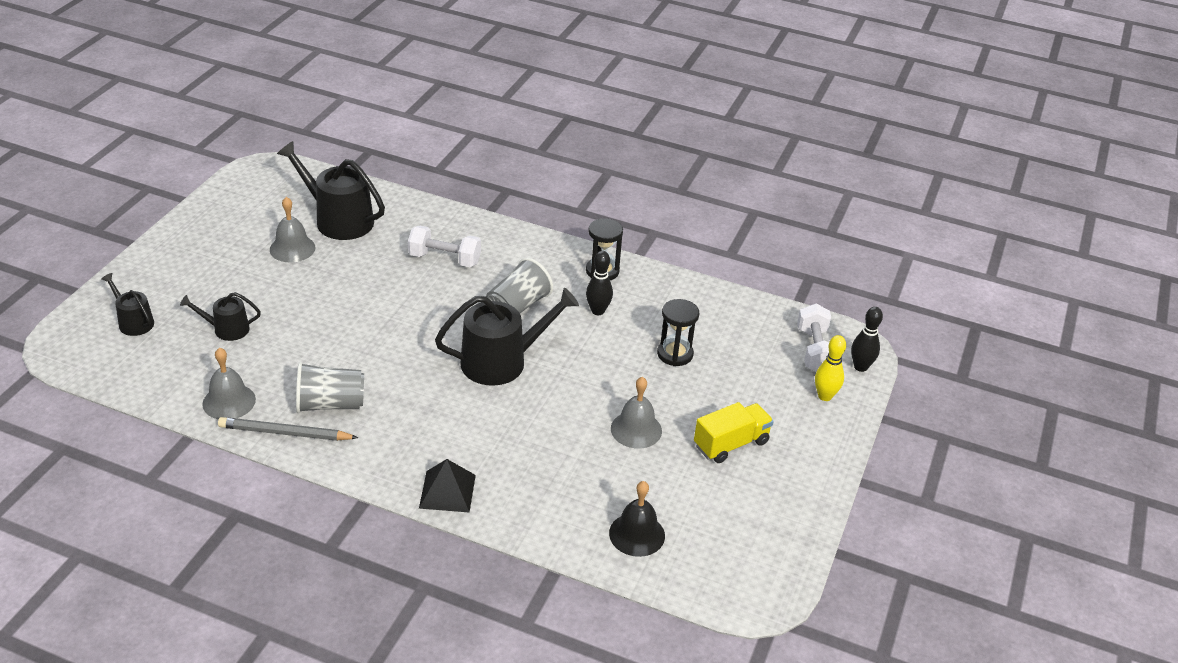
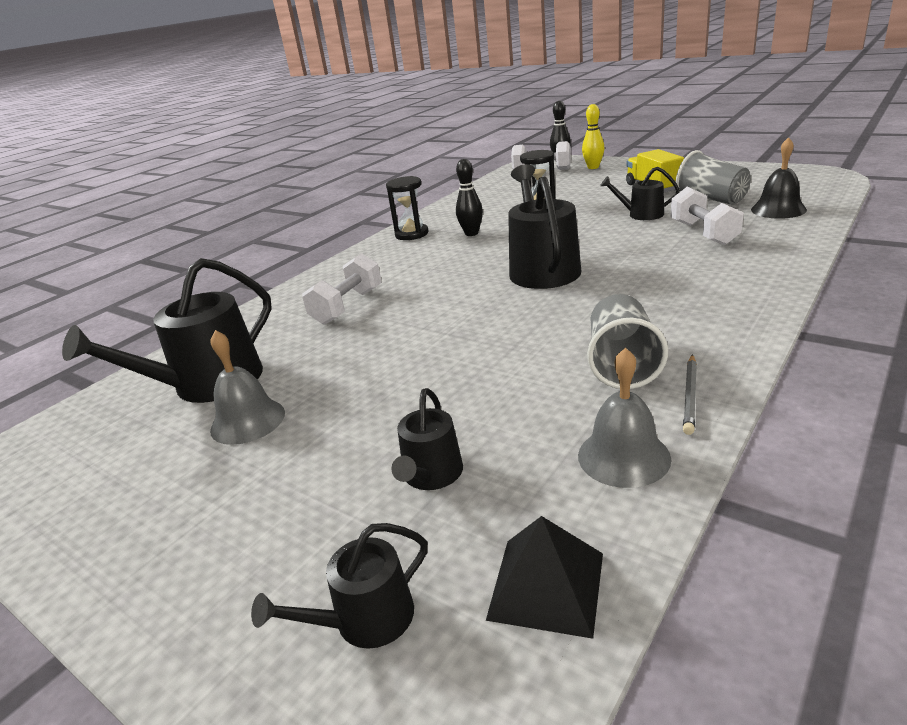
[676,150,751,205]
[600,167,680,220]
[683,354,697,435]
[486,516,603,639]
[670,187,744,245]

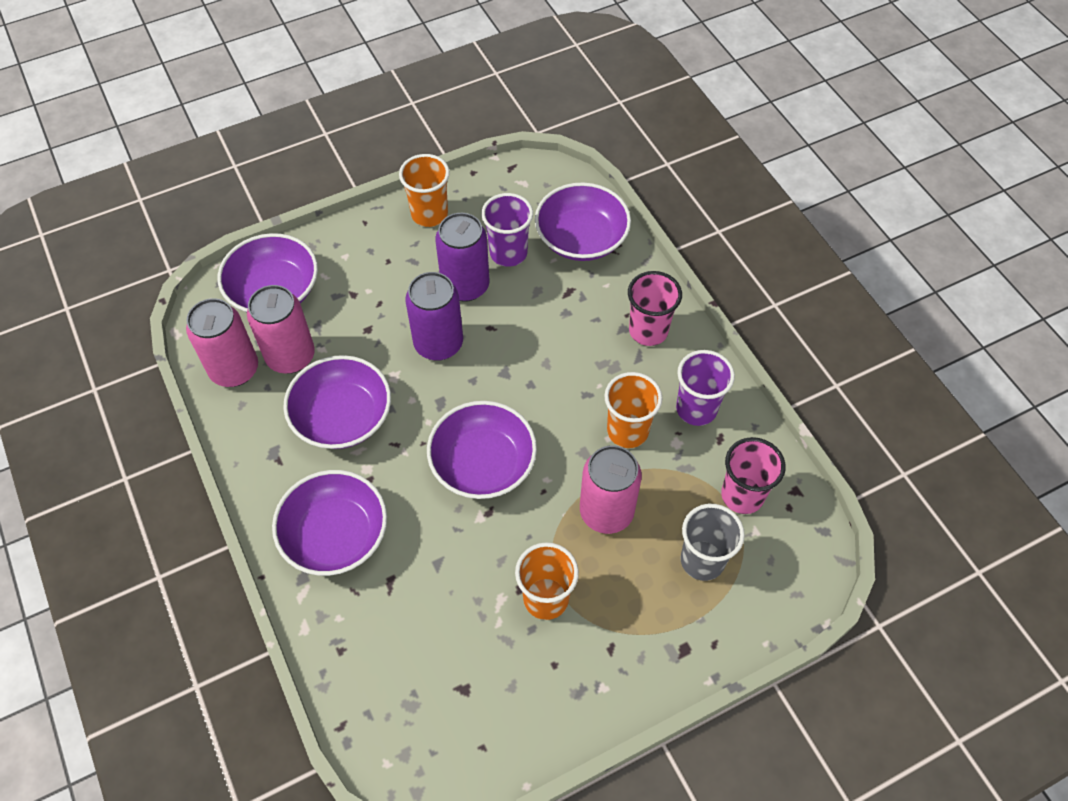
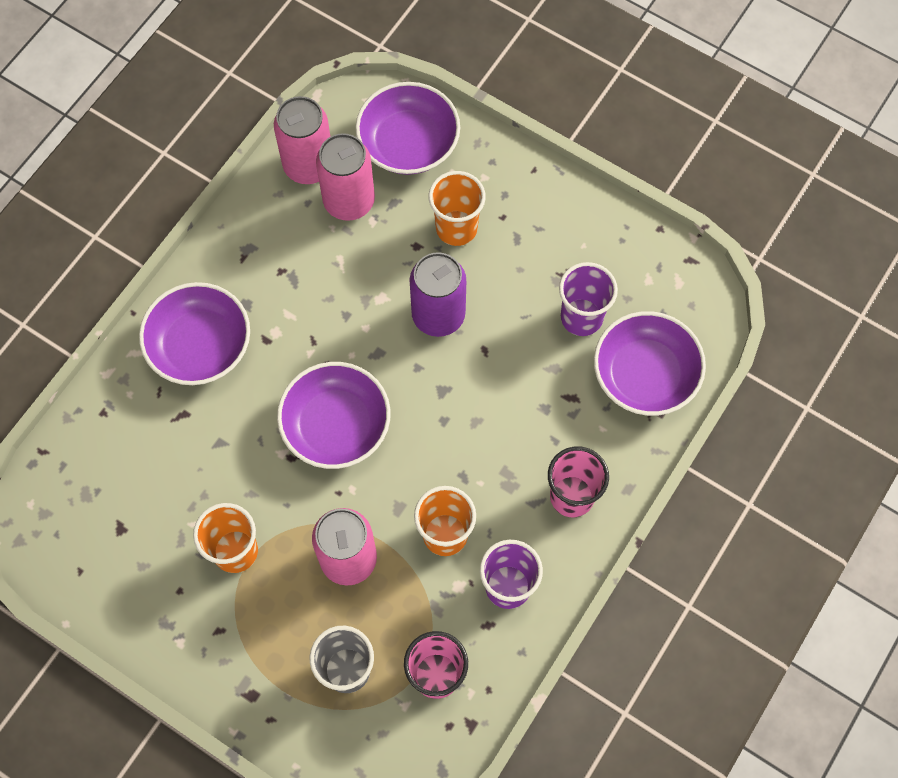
[428,171,486,246]
[435,213,490,302] (first image)
[283,355,391,449] (first image)

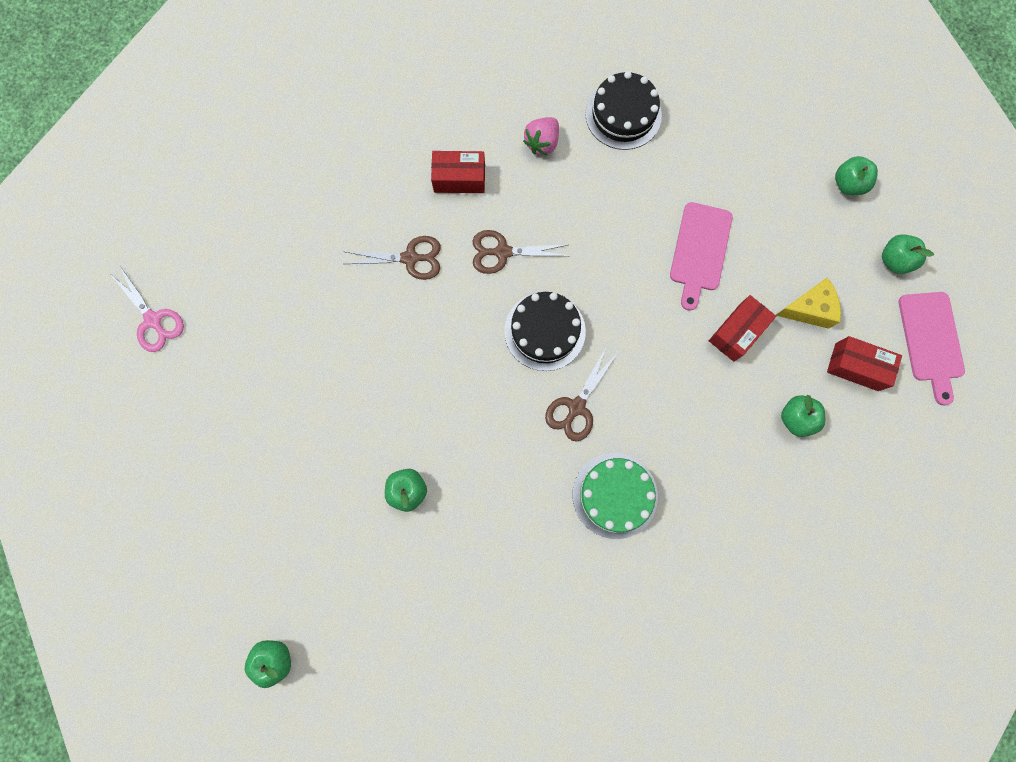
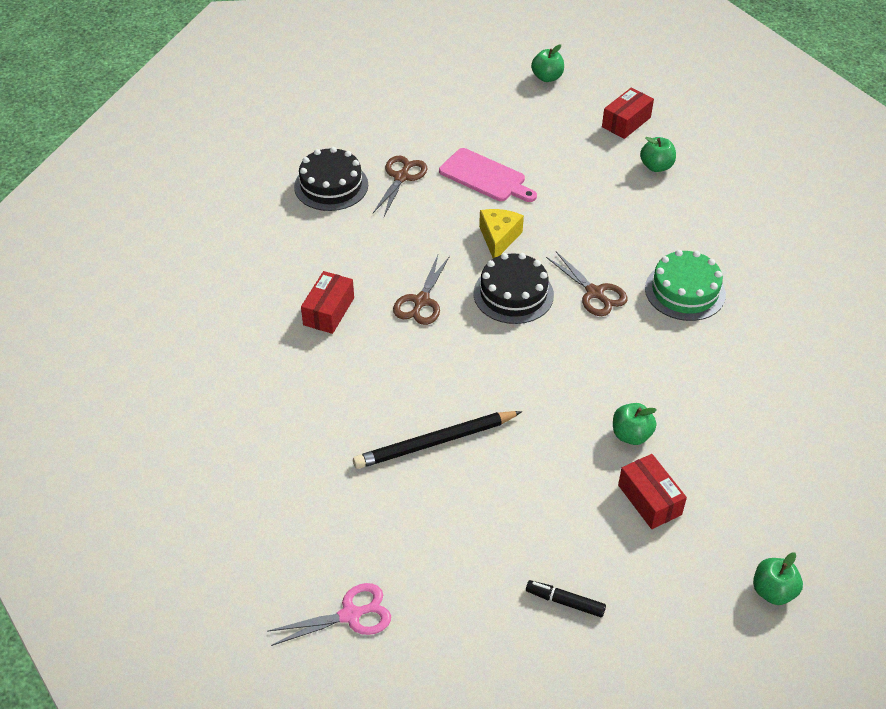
[523,117,559,156] (first image)
[835,156,878,195] (first image)
[373,156,427,216]
[479,209,524,258]
[898,292,965,405] (first image)
[618,454,687,529]
[353,411,522,469]
[526,580,606,617]

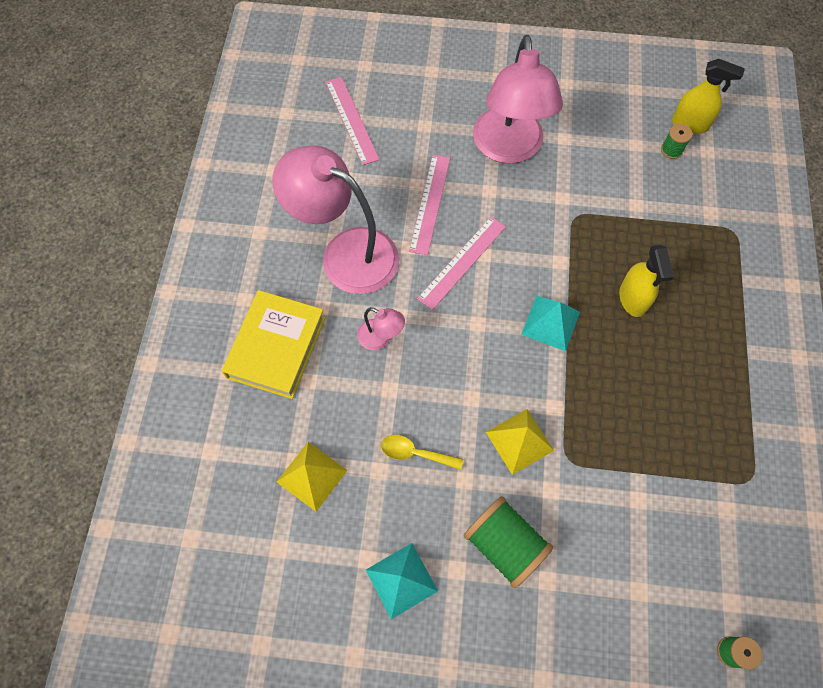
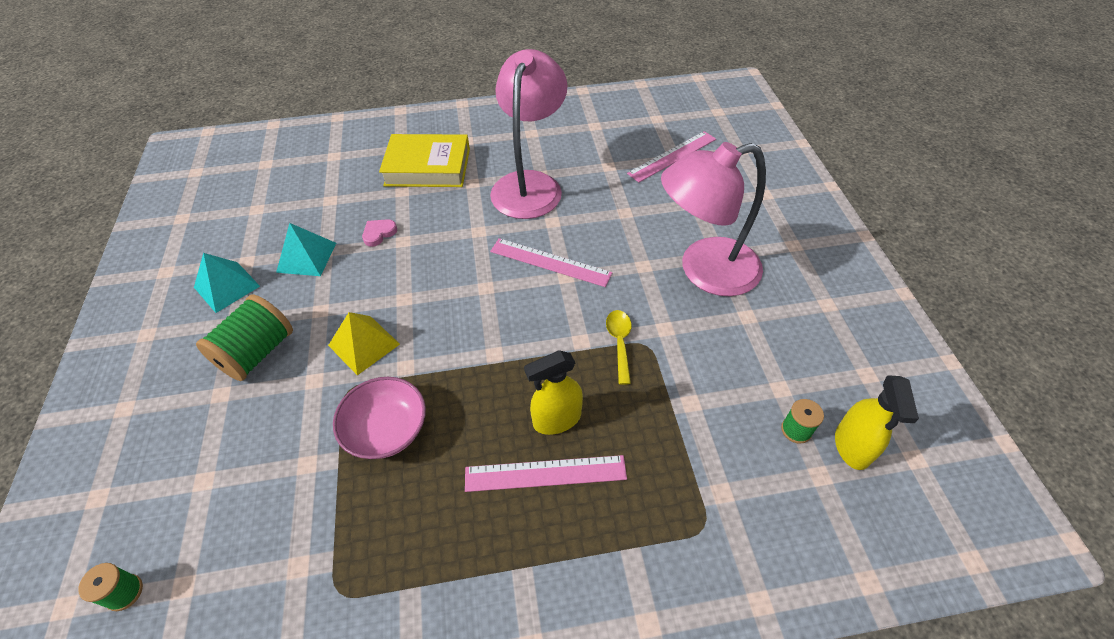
[465,455,627,492]
[276,223,336,276]
[357,307,405,350] (first image)
[606,310,631,385]
[277,442,348,512] (first image)
[362,219,397,247]
[333,377,426,459]

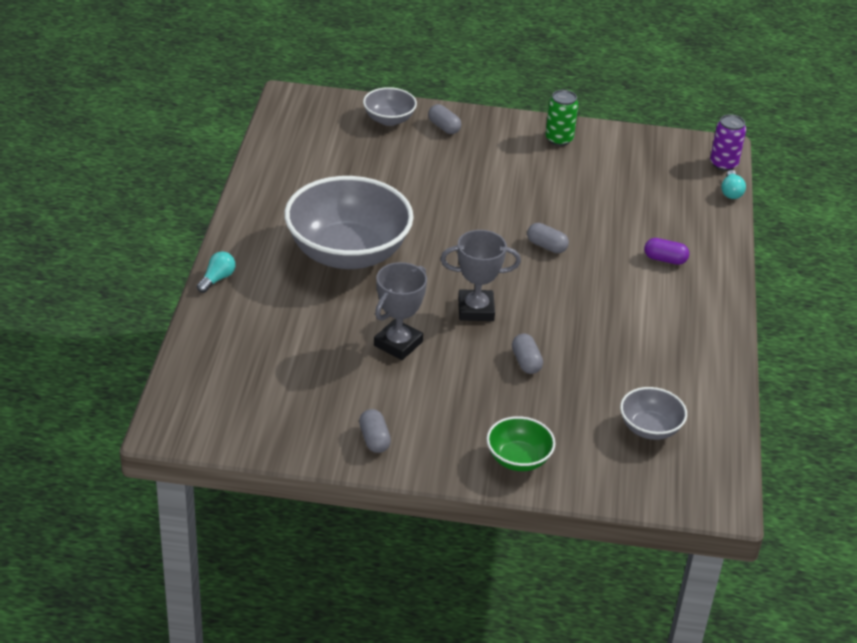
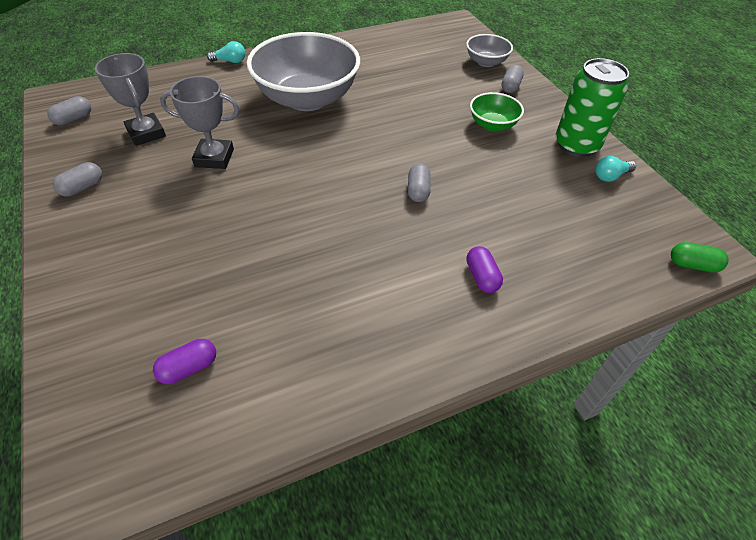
[556,58,629,157]
[671,242,729,273]
[595,156,636,182]
[95,53,166,146]
[47,96,91,125]
[153,339,216,384]
[470,92,524,132]

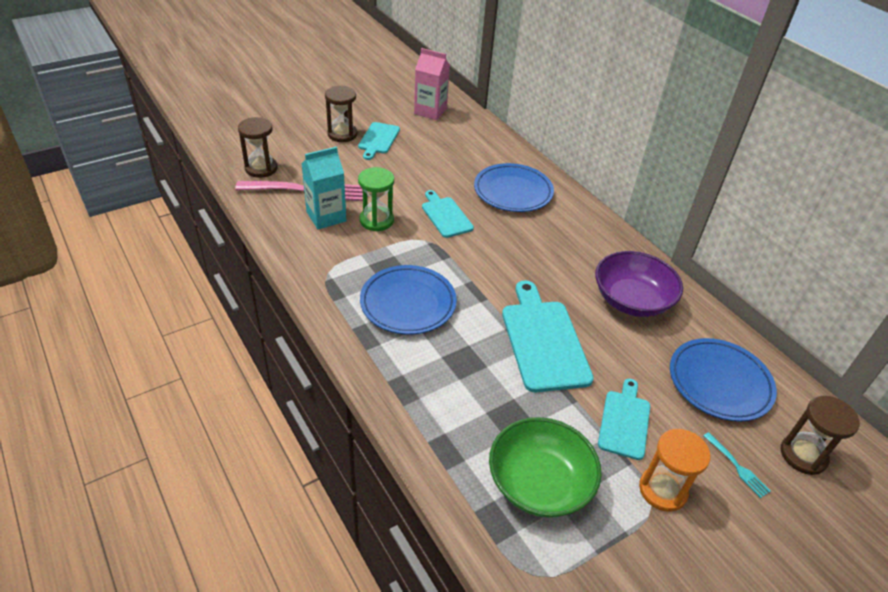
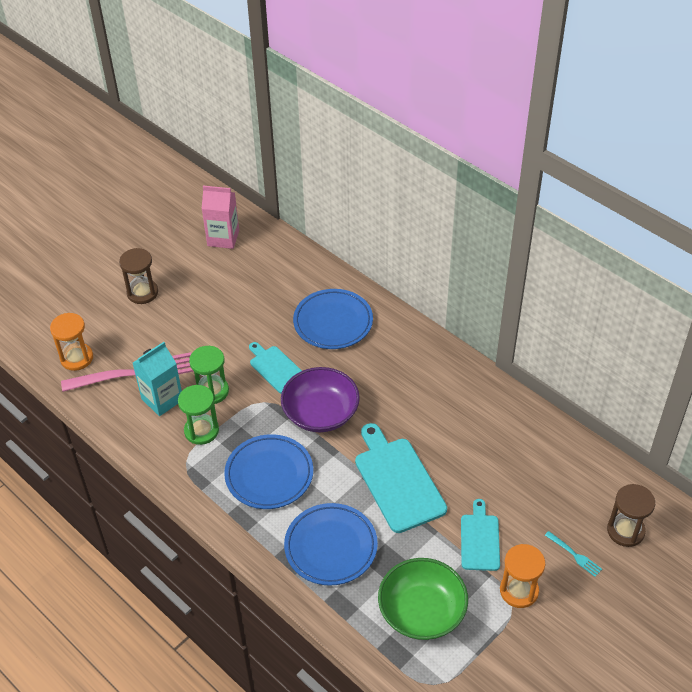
[50,313,93,371]
[358,122,400,160] (first image)
[281,367,360,432]
[284,503,378,586]
[178,385,219,445]

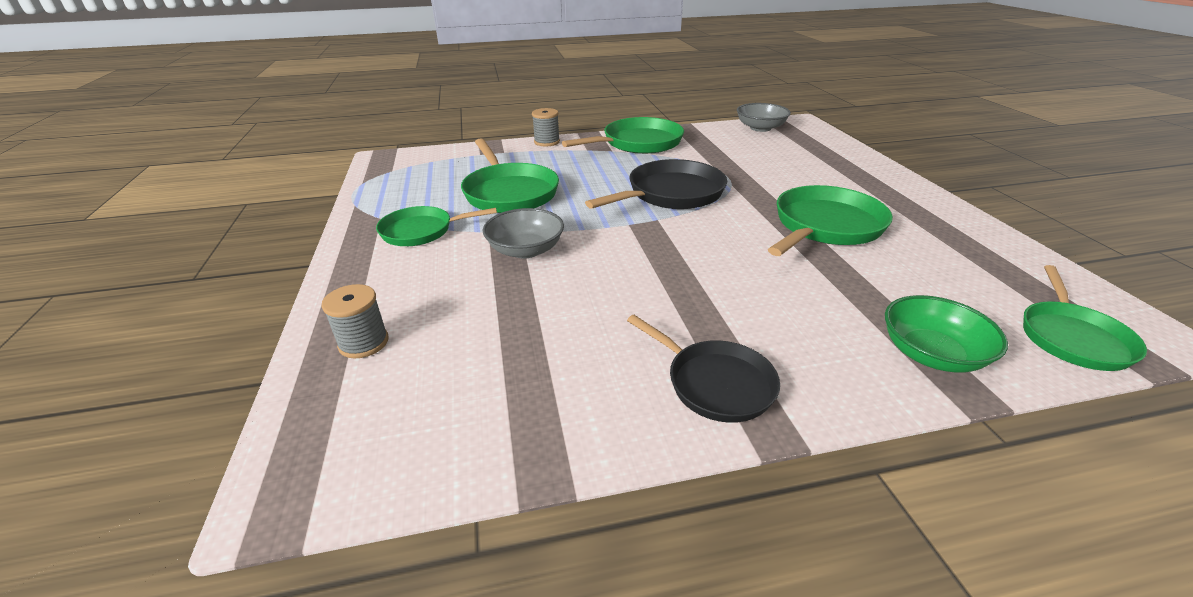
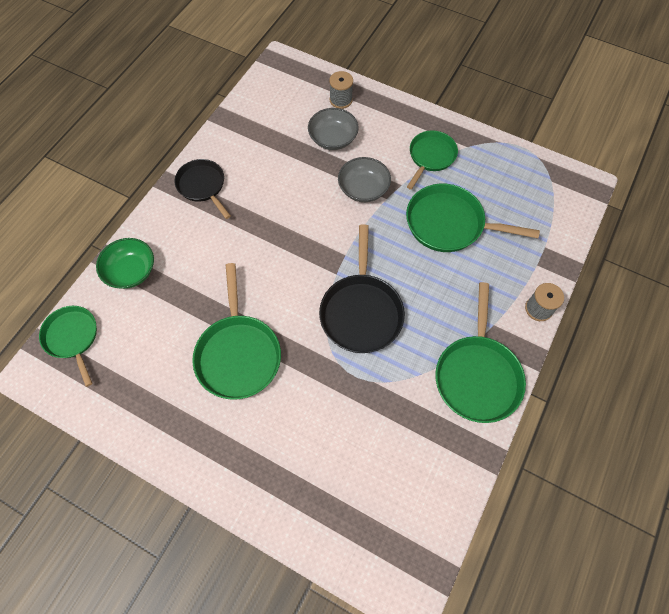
[308,108,359,150]
[174,159,231,219]

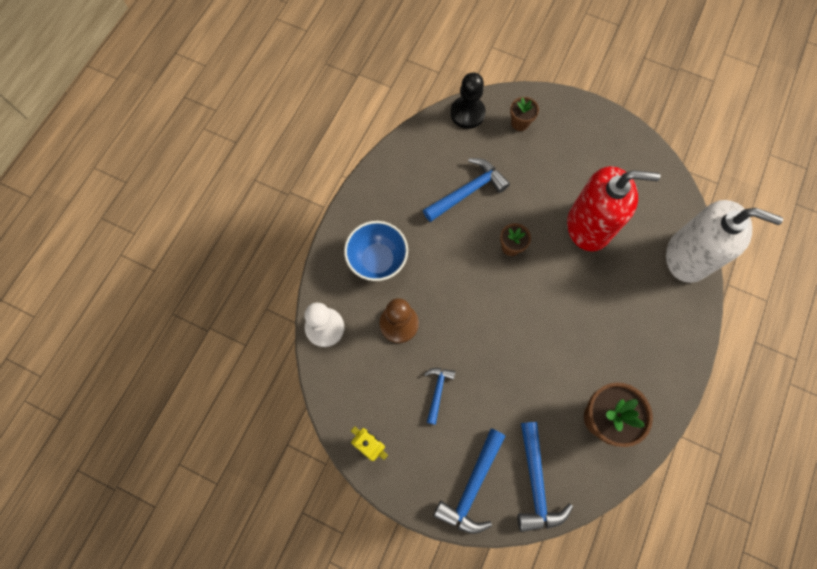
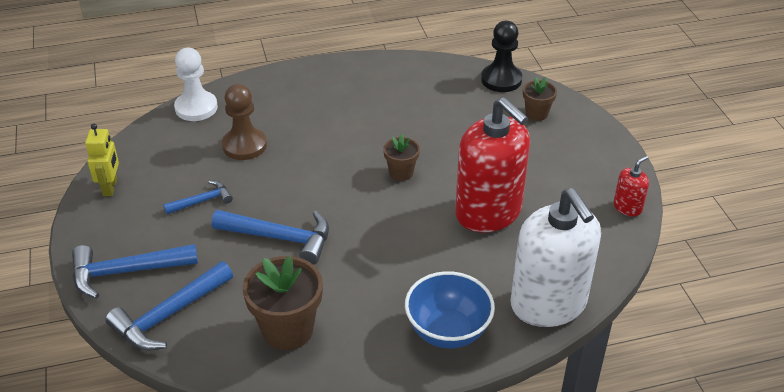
[212,210,329,264]
[405,271,495,348]
[613,156,649,216]

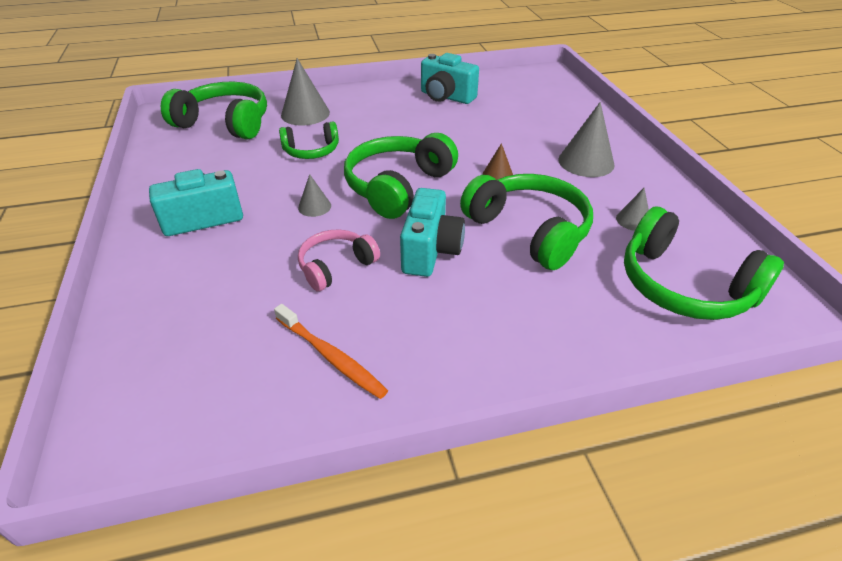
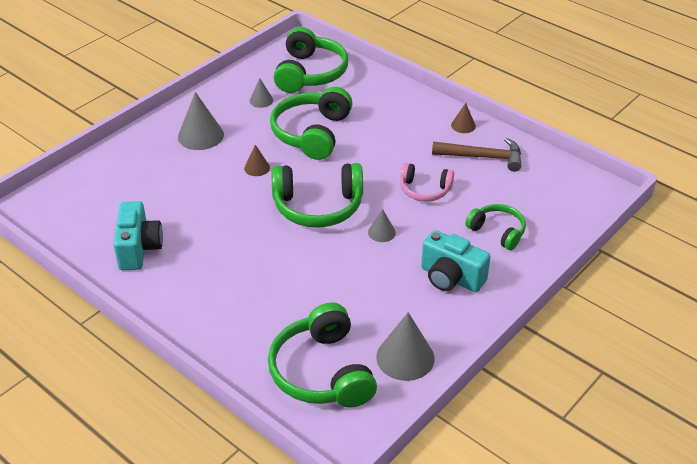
[376,312,435,381]
[465,204,526,250]
[400,188,465,277] (first image)
[432,138,521,172]
[451,103,476,133]

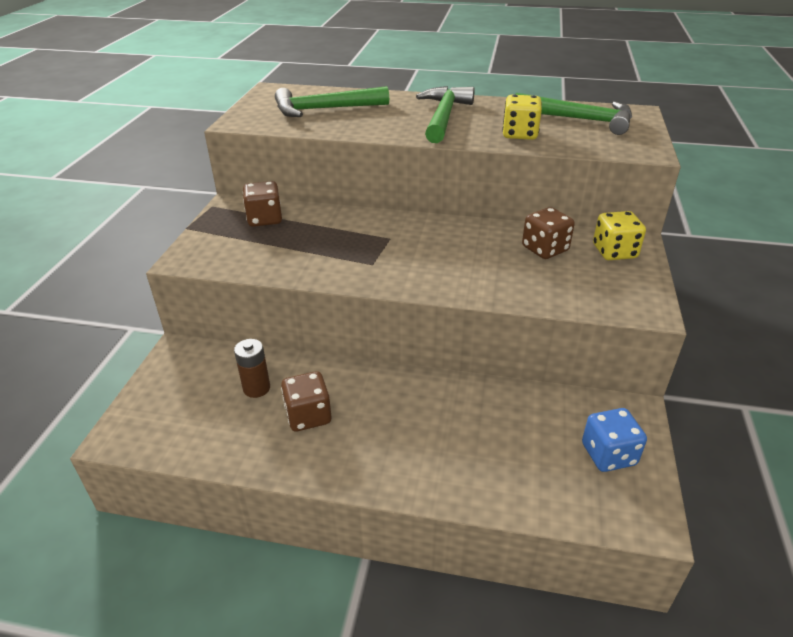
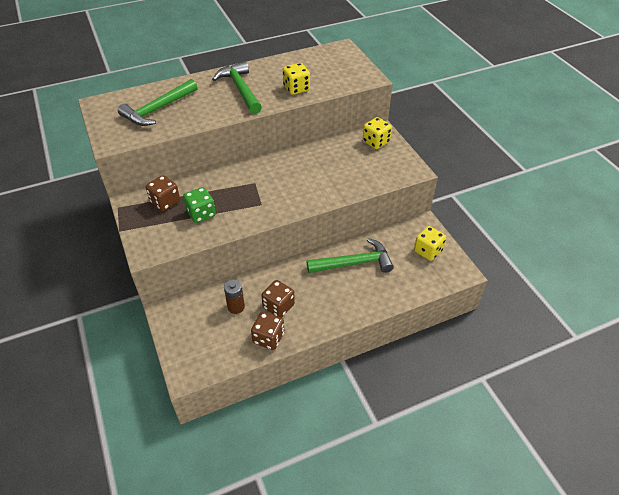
[307,238,394,273]
[251,312,284,350]
[414,226,446,261]
[183,187,216,223]

